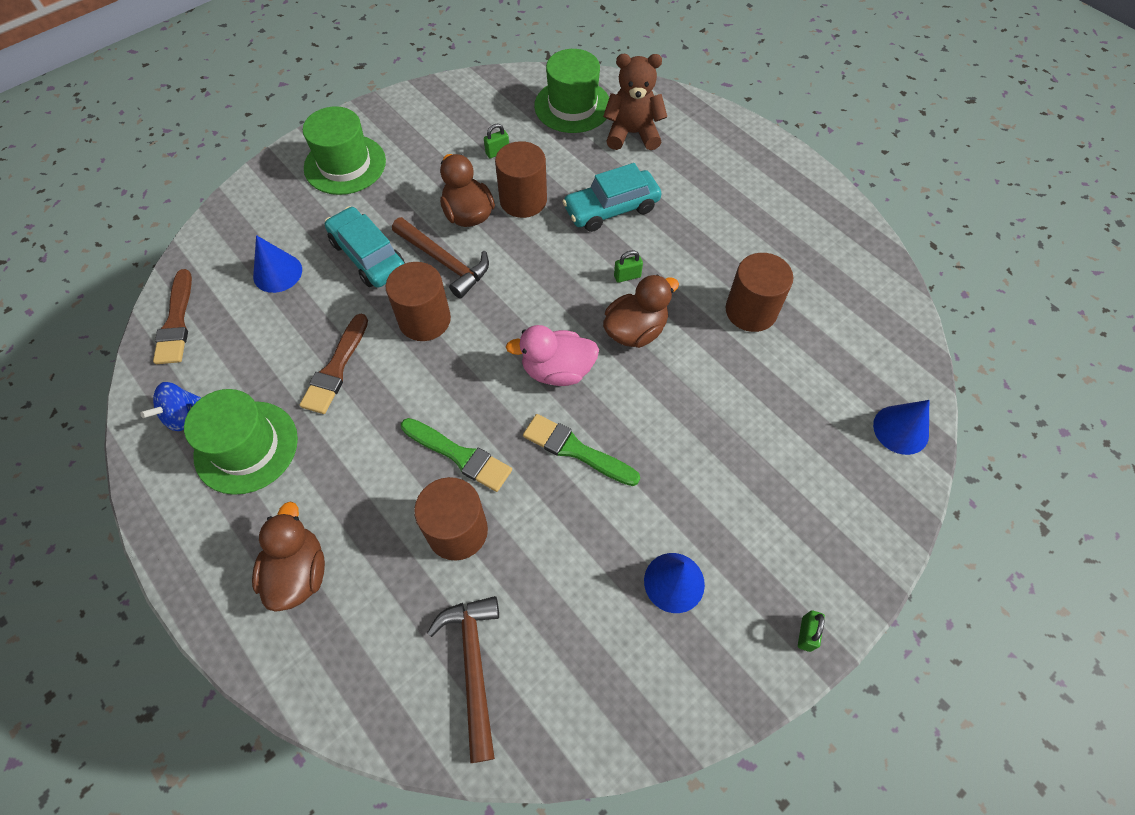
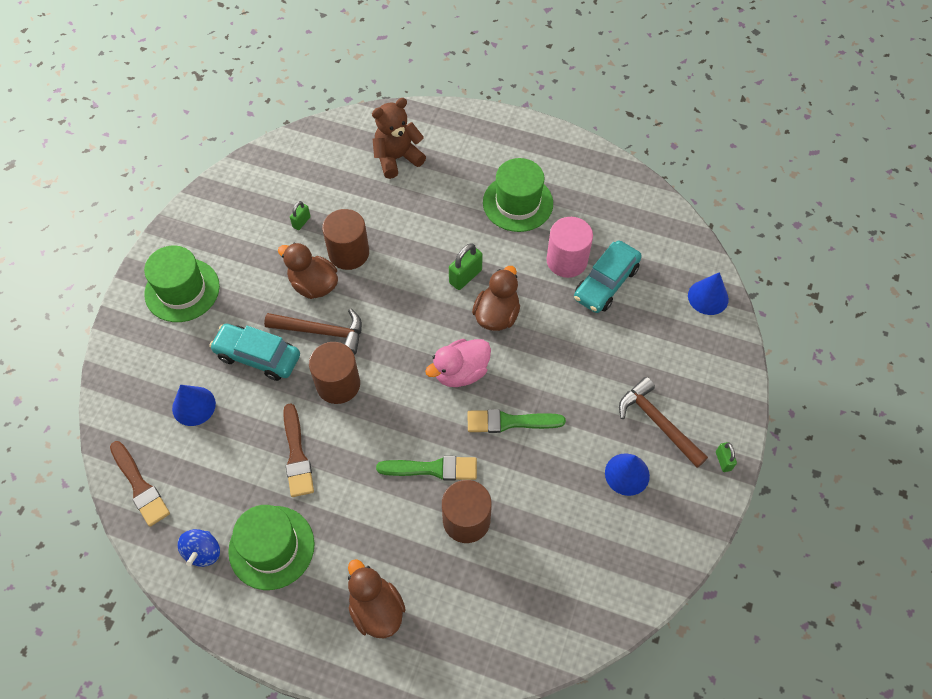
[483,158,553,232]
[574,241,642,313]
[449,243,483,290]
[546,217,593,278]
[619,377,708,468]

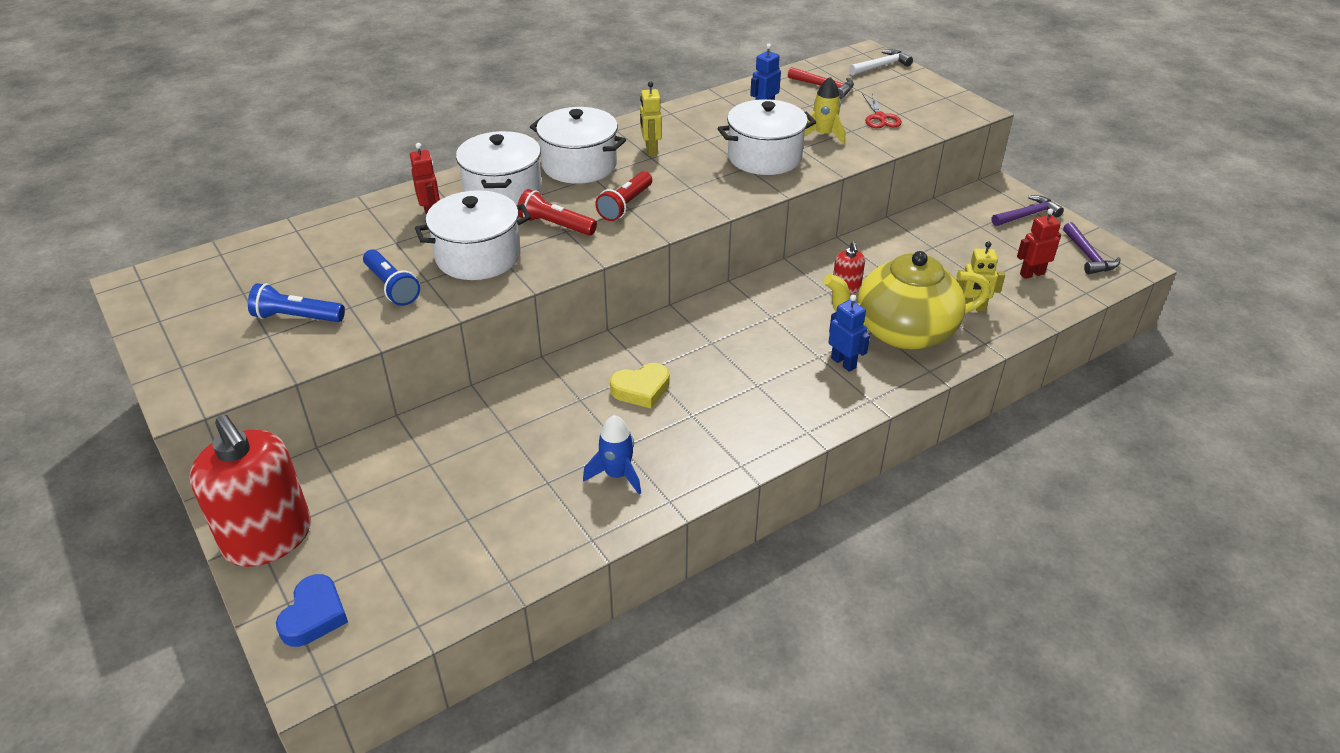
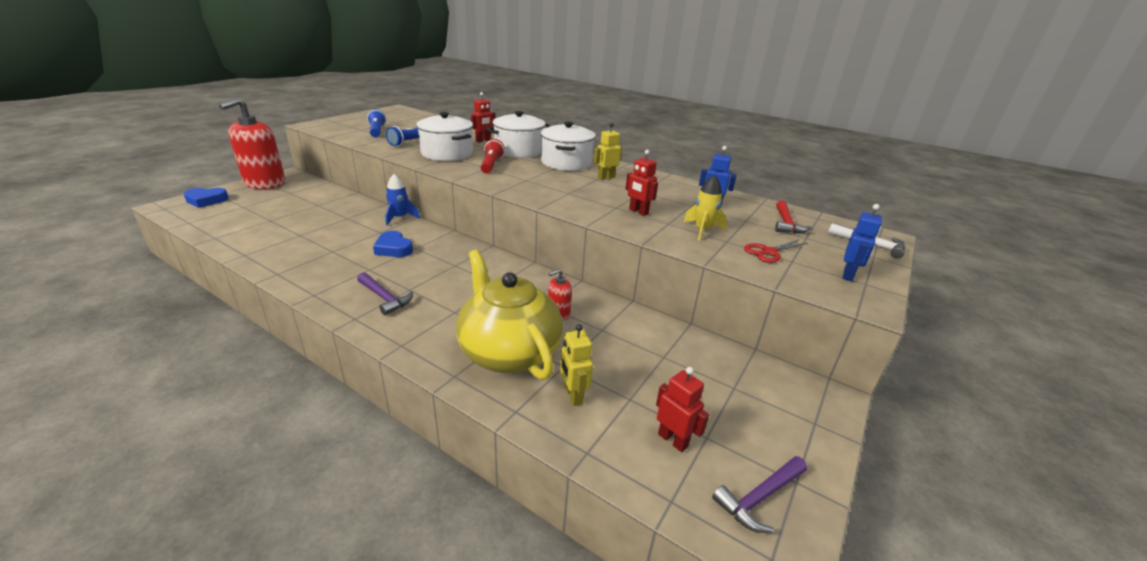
[626,150,658,216]
[595,171,652,221] (first image)
[357,272,413,315]
[843,204,882,281]
[373,231,413,257]
[385,174,420,225]

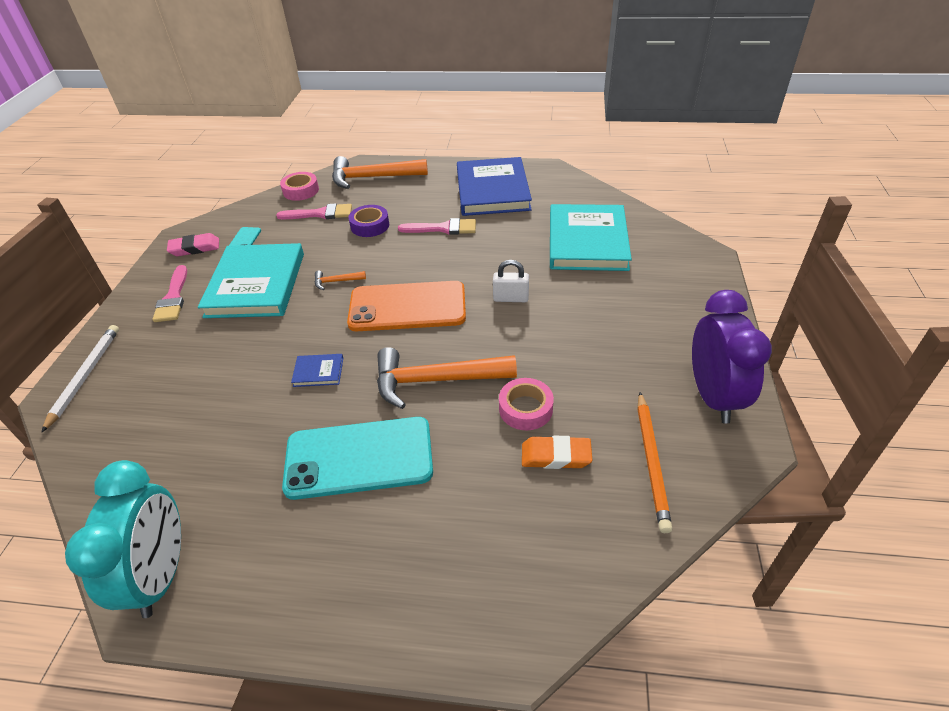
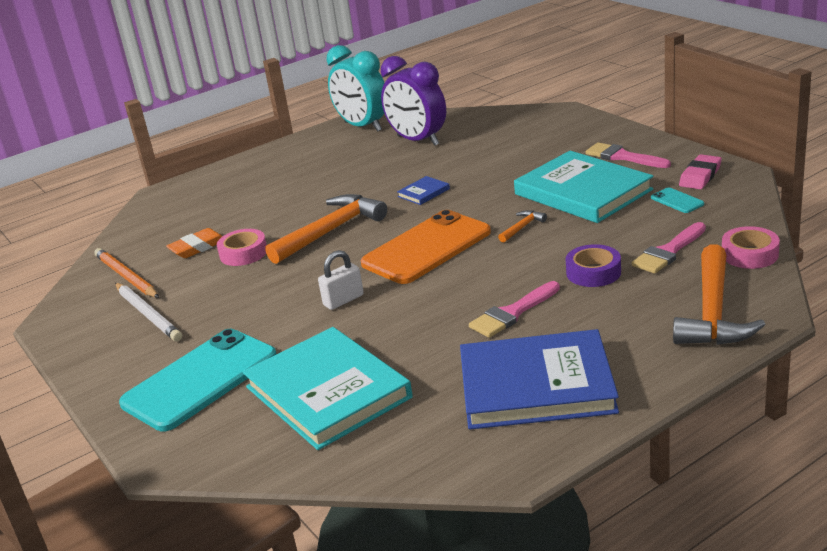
[673,244,766,345]
[460,329,619,430]
[381,56,446,146]
[115,283,182,342]
[119,329,276,431]

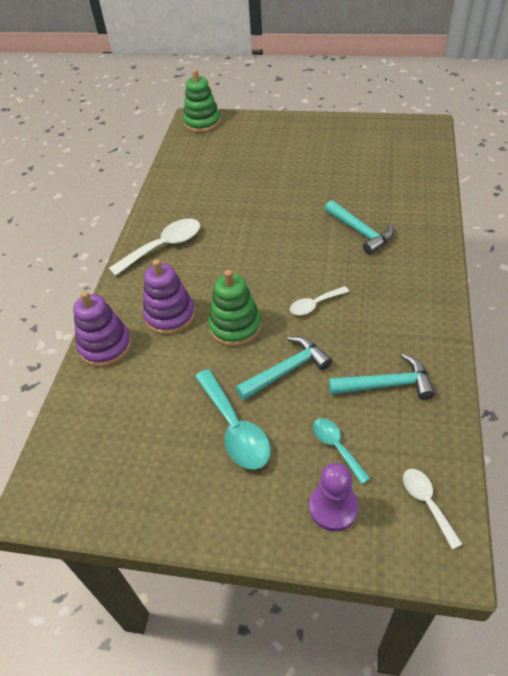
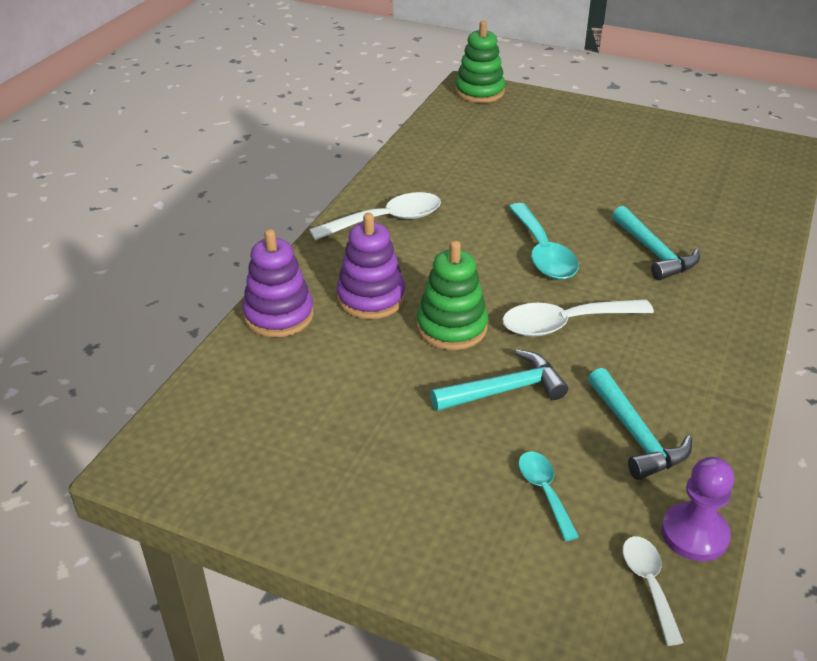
[502,299,654,337]
[588,368,692,480]
[508,203,579,280]
[661,457,734,561]

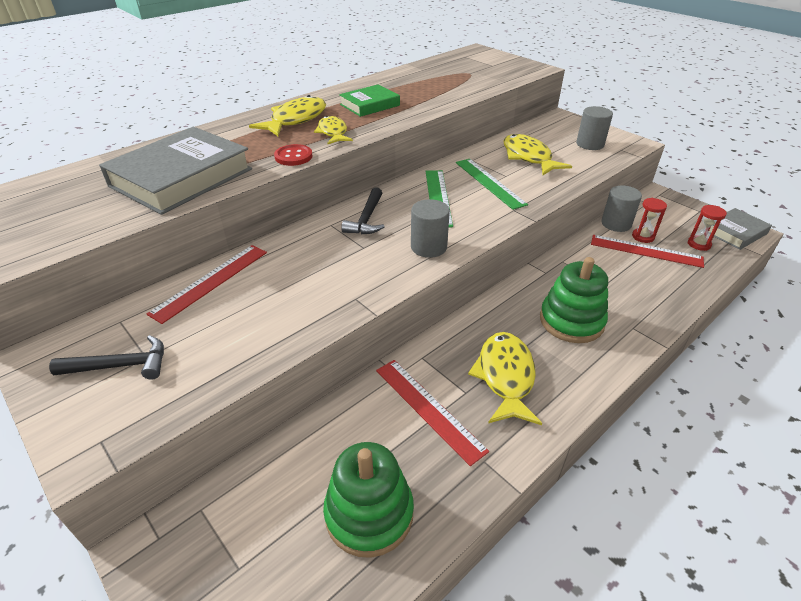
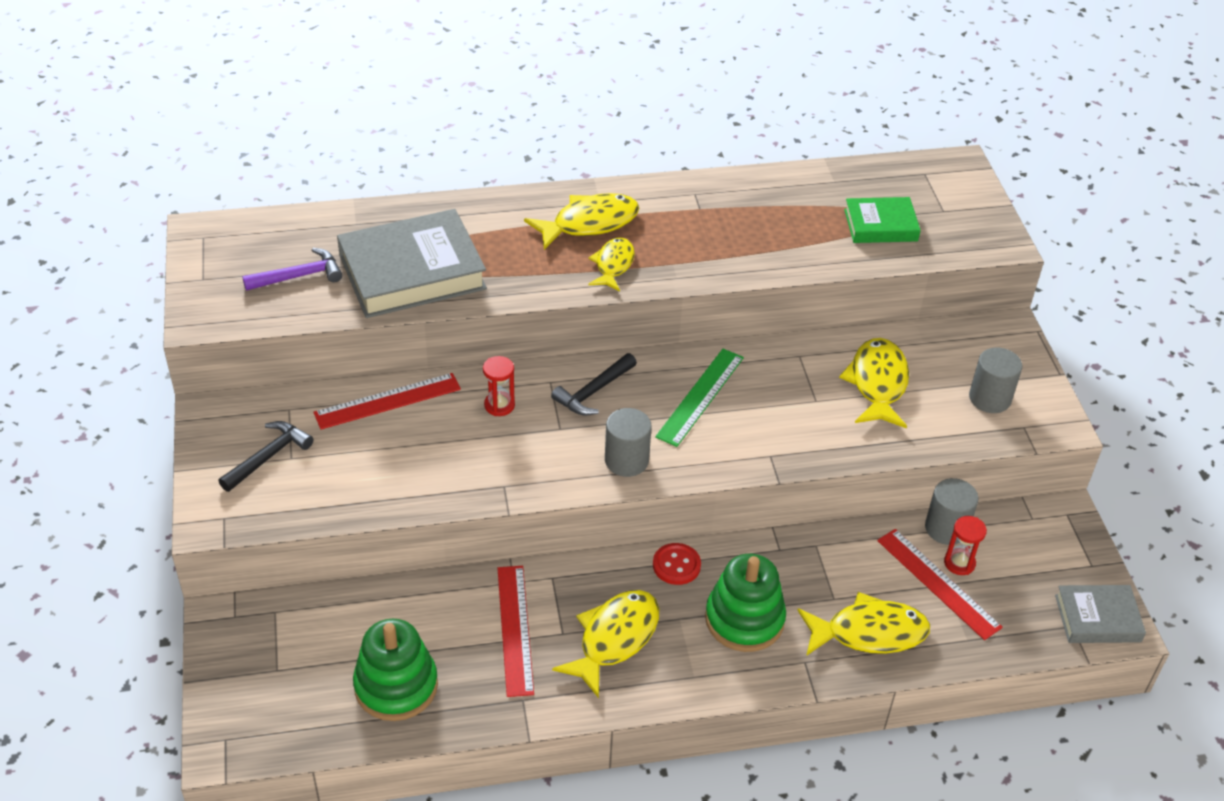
[844,197,921,243]
[653,543,701,585]
[456,159,528,210] (first image)
[483,356,515,416]
[218,421,313,492]
[242,248,342,291]
[797,592,930,656]

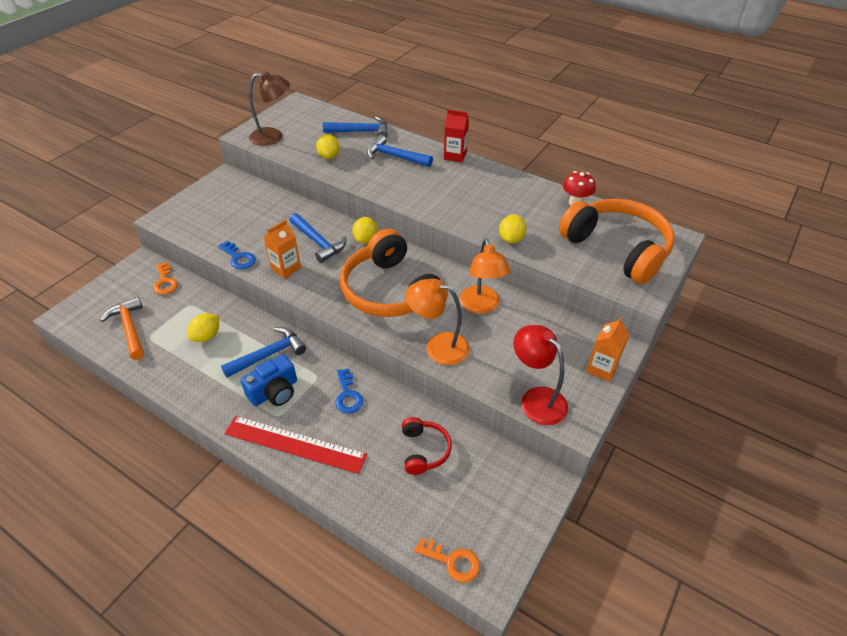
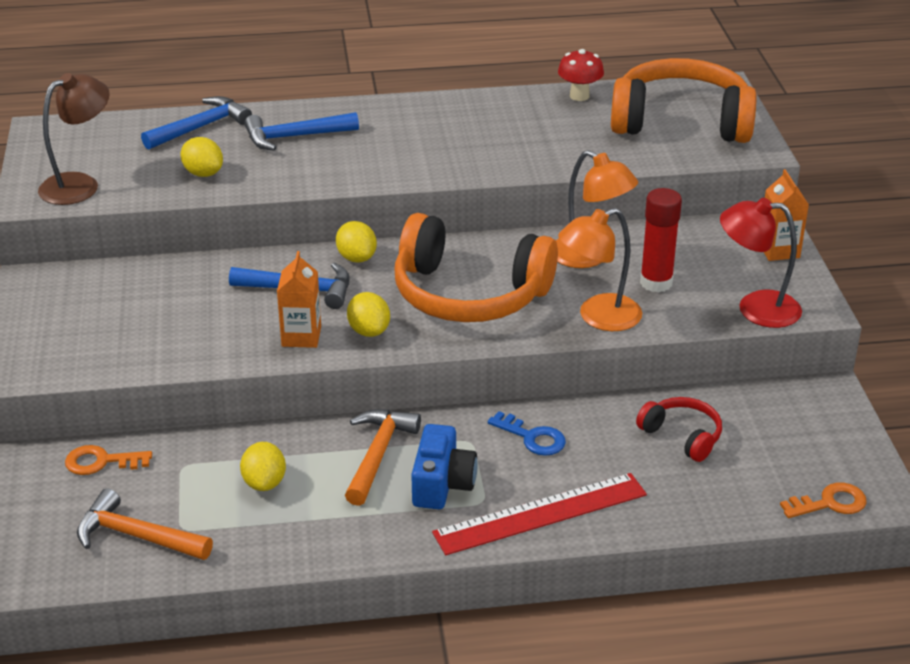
[444,109,469,163] (first image)
[347,292,390,337]
[218,241,256,269] (first image)
[65,445,152,475]
[345,409,421,506]
[640,188,682,293]

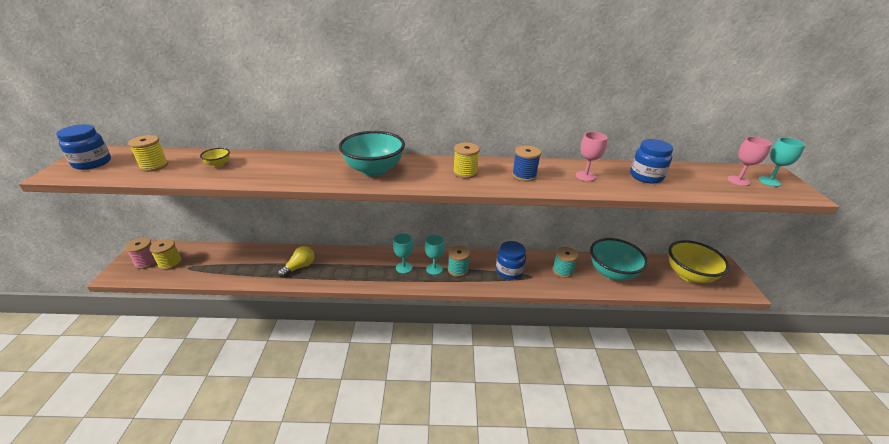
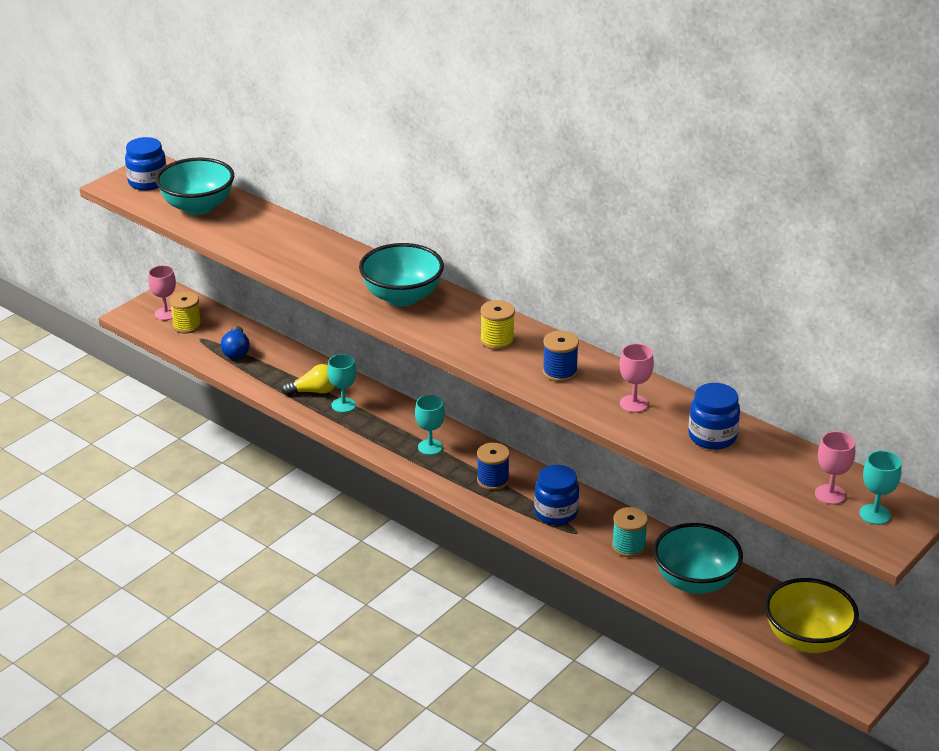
[156,158,234,215]
[200,148,230,167] (first image)
[327,354,356,413]
[148,266,176,320]
[477,443,510,490]
[221,326,250,359]

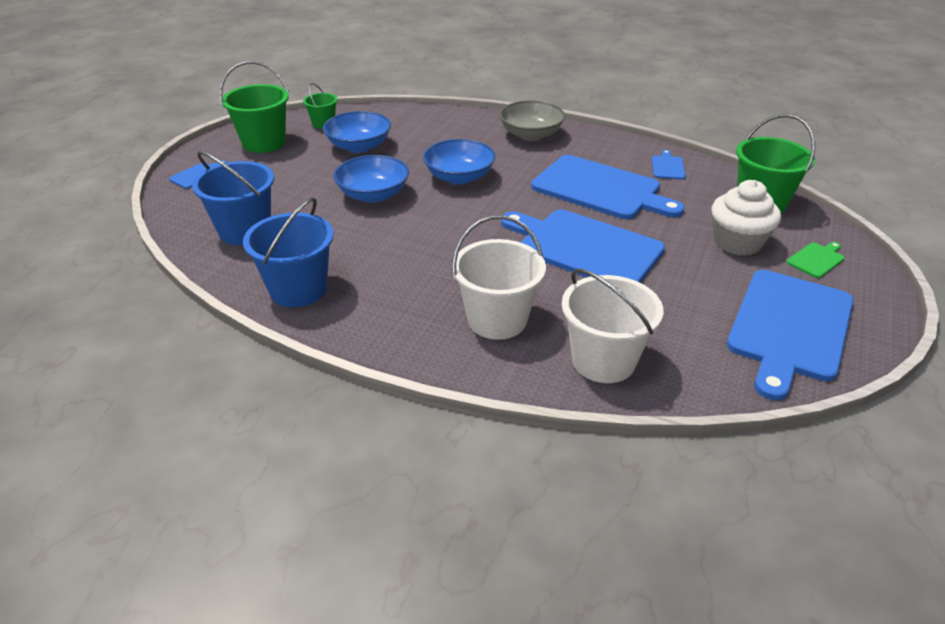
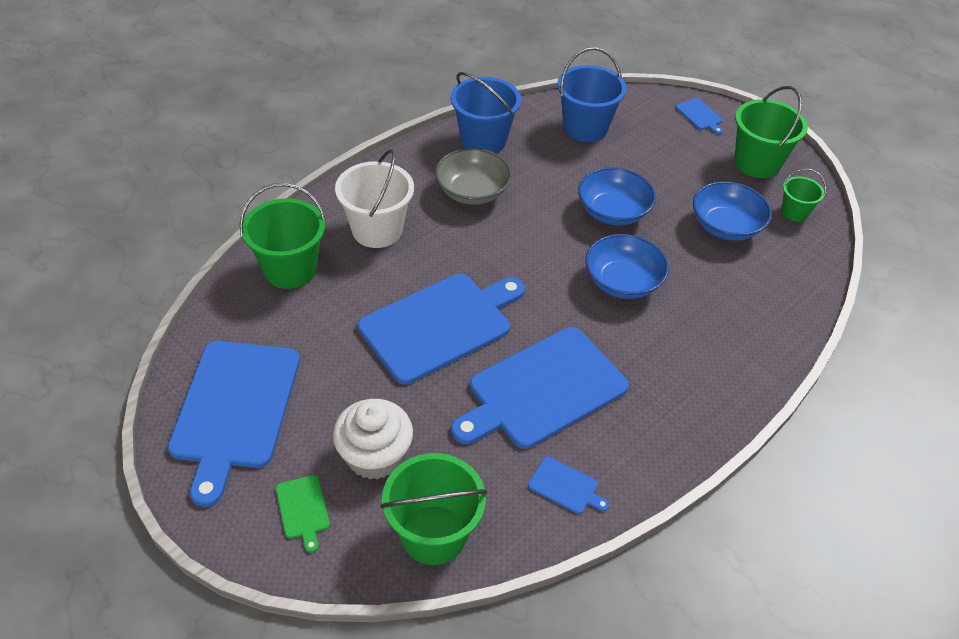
[435,148,512,205]
[239,183,326,289]
[168,341,300,507]

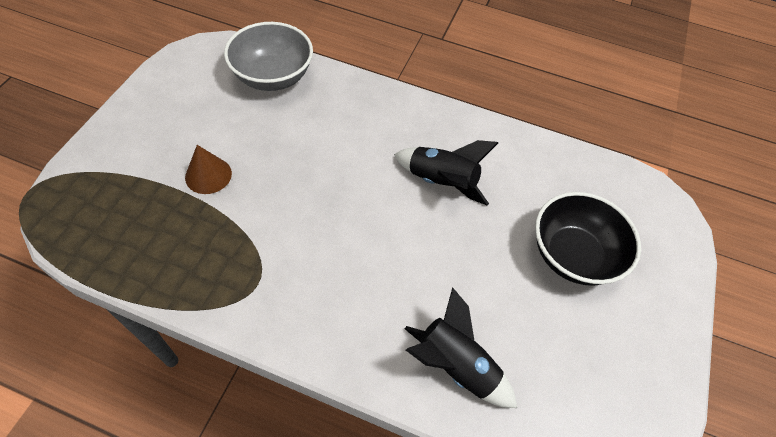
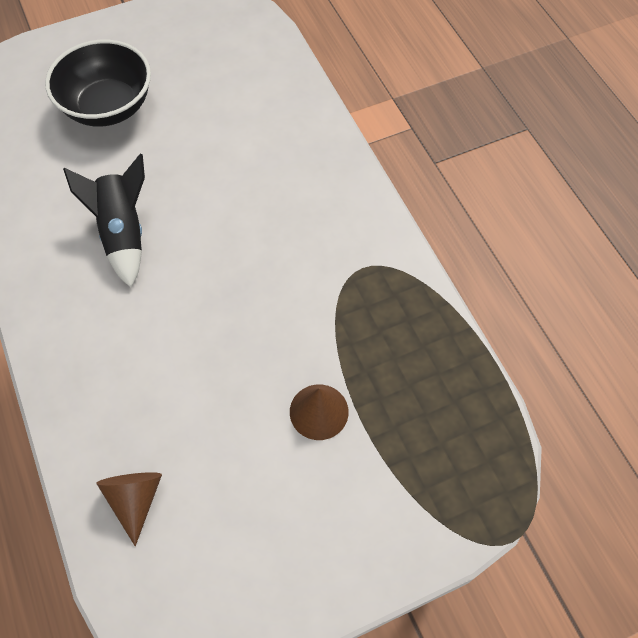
[96,472,162,546]
[405,287,517,408] (first image)

